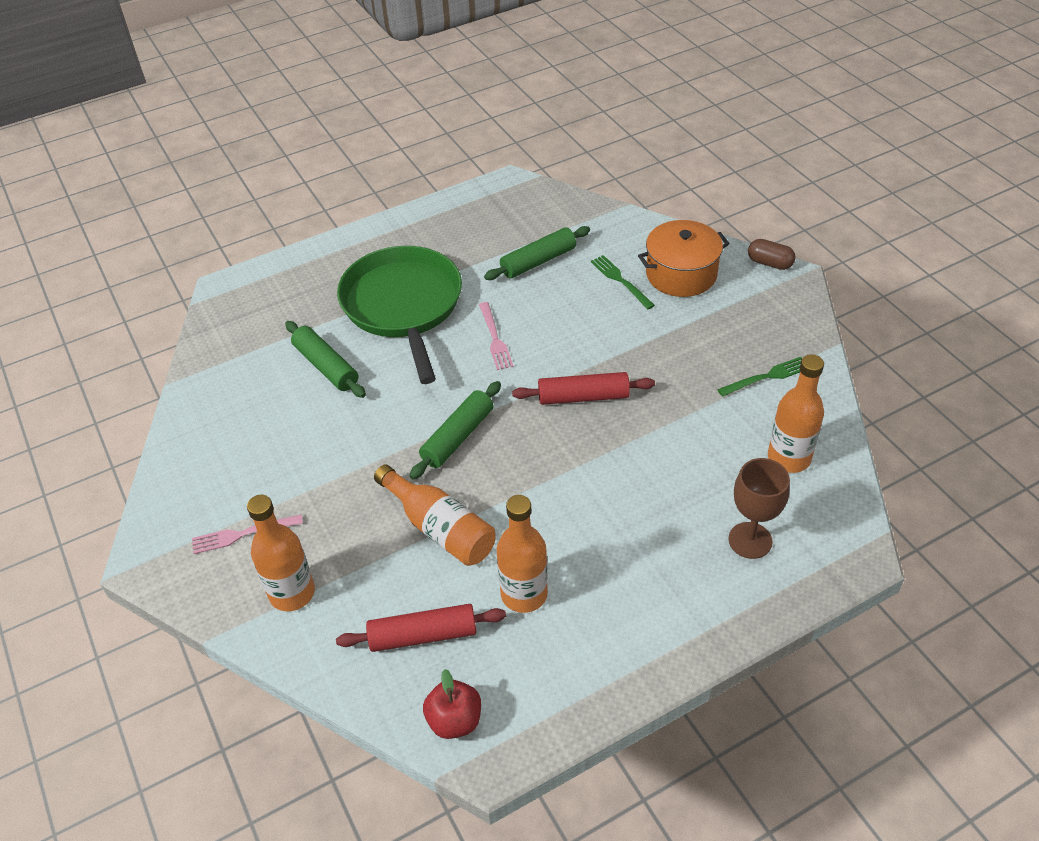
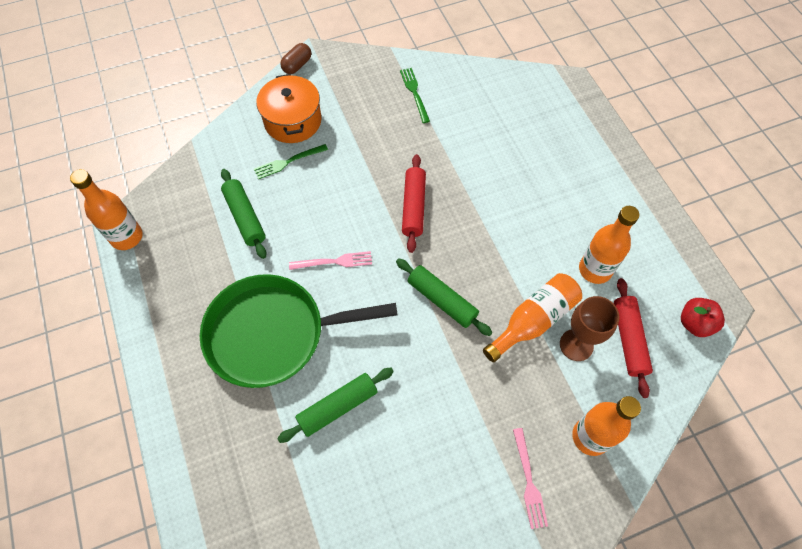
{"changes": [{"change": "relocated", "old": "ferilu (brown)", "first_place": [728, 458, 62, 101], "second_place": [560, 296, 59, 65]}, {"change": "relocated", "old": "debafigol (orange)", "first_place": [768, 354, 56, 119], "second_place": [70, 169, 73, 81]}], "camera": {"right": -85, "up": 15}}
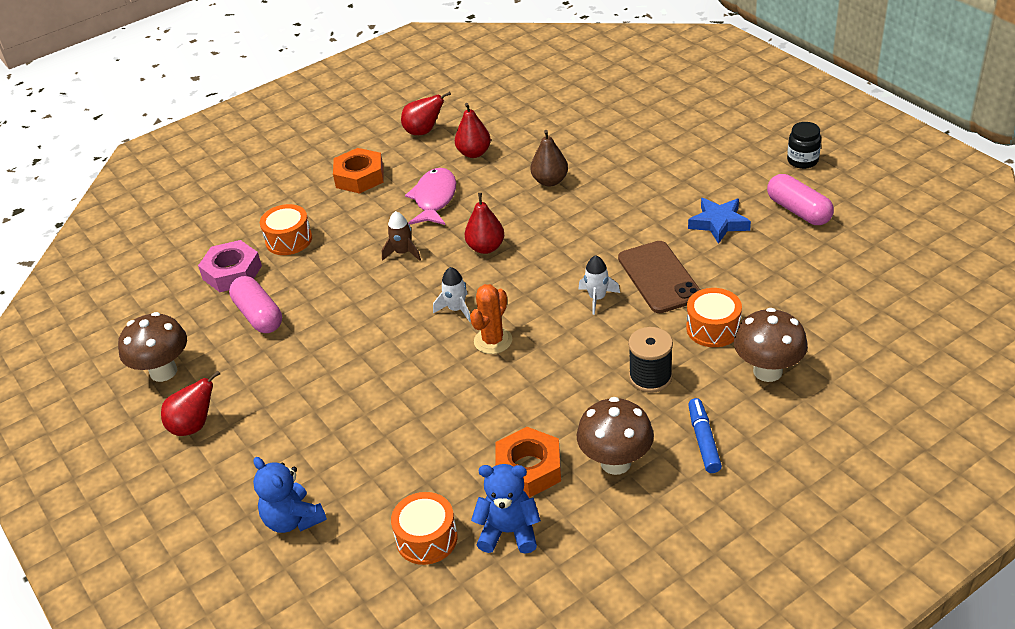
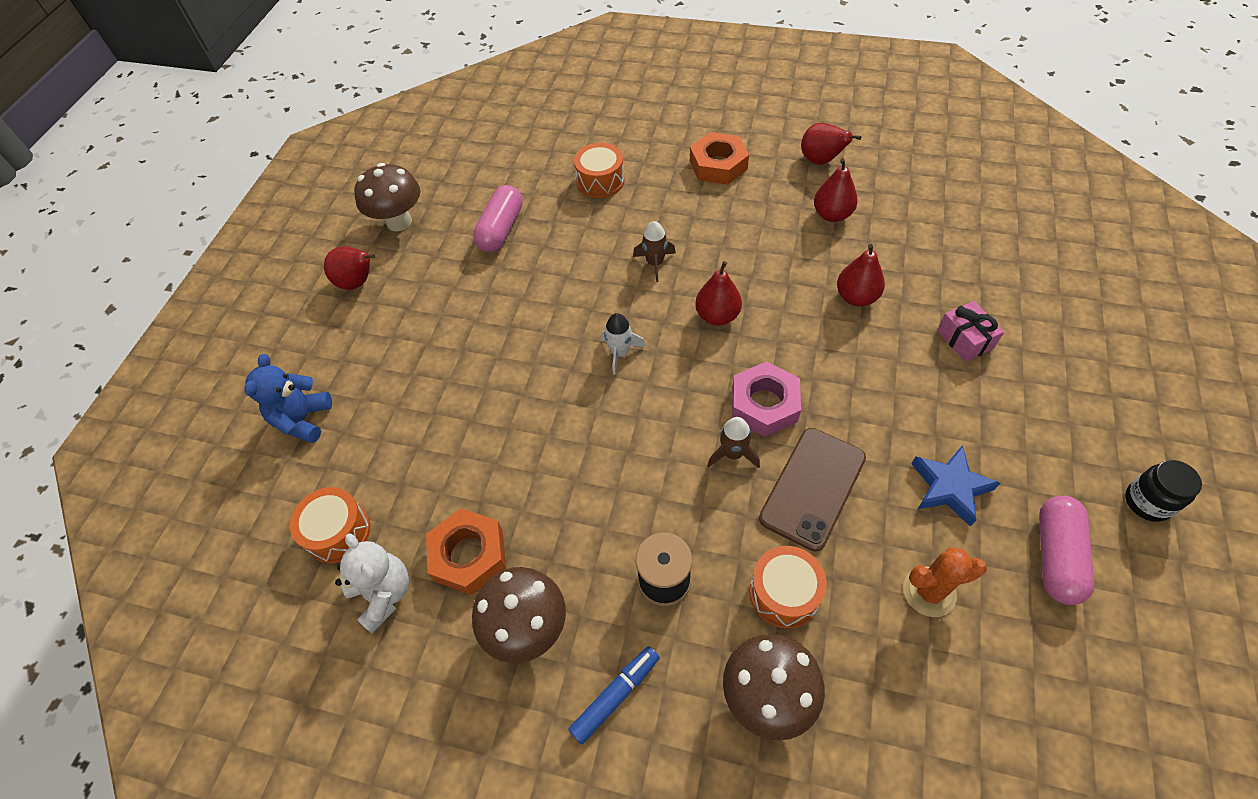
{"changes": [{"change": "missing", "old": "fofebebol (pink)", "first_place": [405, 168, 51, 57]}, {"change": "appeared", "new": "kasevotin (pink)", "second_place": [937, 301, 67, 61]}, {"change": "relocated", "old": "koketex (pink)", "first_place": [198, 240, 64, 52], "second_place": [732, 361, 69, 76]}, {"change": "relocated", "old": "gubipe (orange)", "first_place": [470, 284, 42, 70], "second_place": [903, 547, 84, 70]}, {"change": "colour", "old": "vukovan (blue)", "new": "vukovan (white)", "first_place": [471, 464, 70, 90], "second_place": [335, 533, 74, 100]}, {"change": "colour", "old": "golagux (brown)", "new": "golagux (red)", "first_place": [530, 130, 38, 56], "second_place": [837, 244, 48, 62]}, {"change": "colour", "old": "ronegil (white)", "new": "ronegil (brown)", "first_place": [579, 255, 41, 60], "second_place": [707, 417, 53, 51]}], "camera": {"right": 50, "up": 15}}
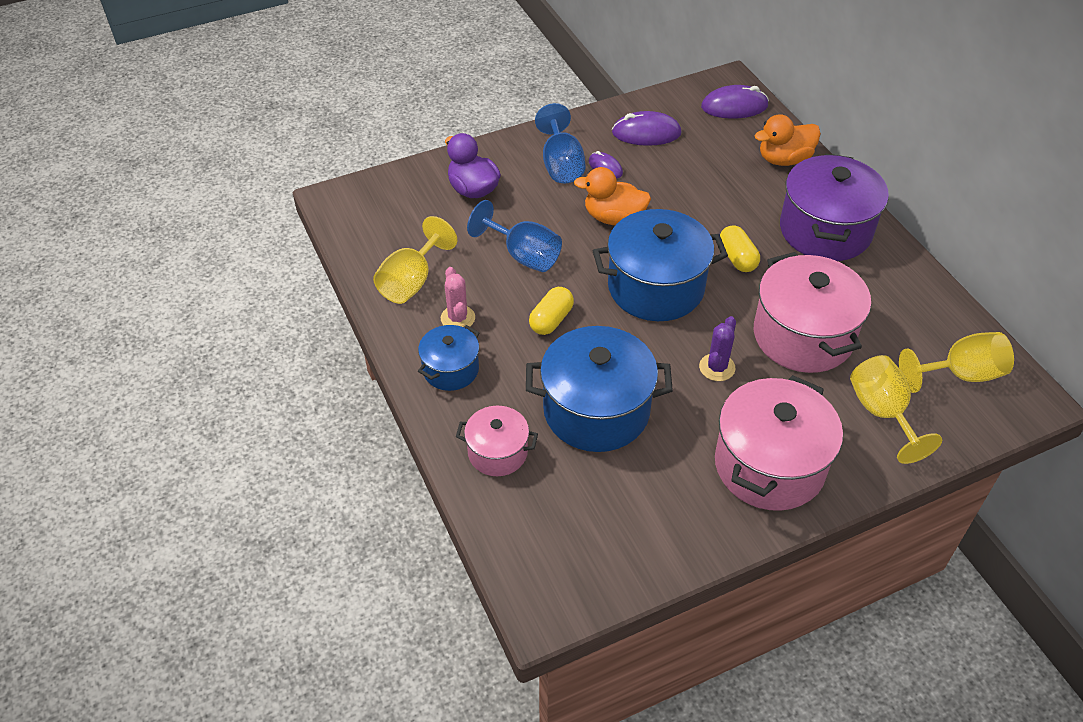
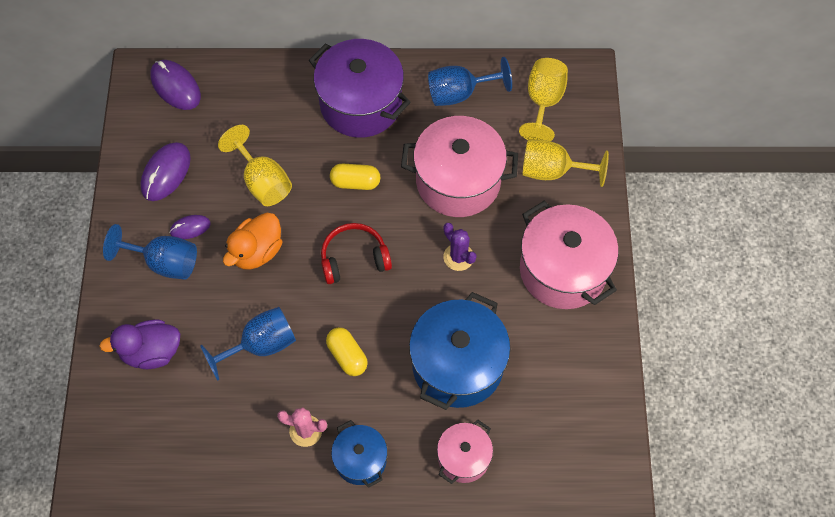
{"changes": [{"change": "missing", "old": "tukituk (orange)", "first_place": [754, 114, 67, 52]}, {"change": "appeared", "new": "ferilu (blue)", "second_place": [428, 57, 84, 49]}, {"change": "relocated", "old": "ferilu (yellow)", "first_place": [373, 216, 84, 88], "second_place": [218, 125, 74, 81]}, {"change": "exchanged", "old": "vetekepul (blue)", "new": "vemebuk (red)", "first_place": [593, 209, 135, 112], "second_place": [321, 223, 71, 61]}, {"change": "spun", "old": "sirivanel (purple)", "first_place": [701, 85, 68, 34], "second_place": [150, 60, 51, 50], "degrees": -60}], "camera": {"right": -65, "up": 15}}
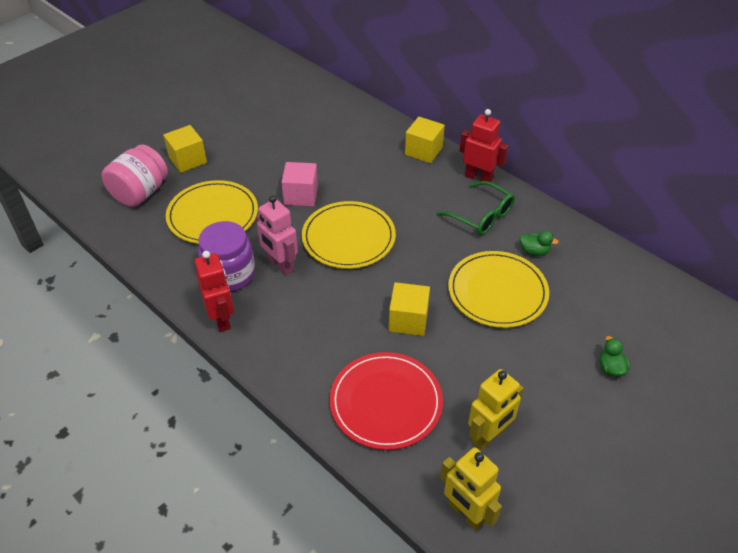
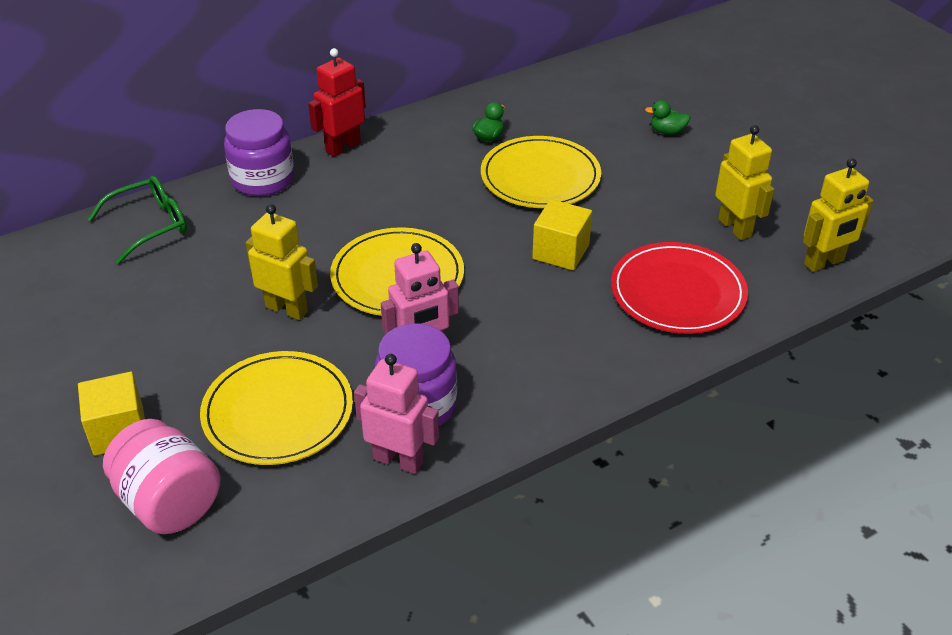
{"changes": [{"change": "missing", "old": "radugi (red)", "first_place": [195, 251, 39, 81]}, {"change": "appeared", "new": "radugi (pink)", "second_place": [354, 354, 85, 120]}, {"change": "relocated", "old": "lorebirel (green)", "first_place": [436, 181, 79, 54], "second_place": [88, 176, 99, 88]}, {"change": "exchanged", "old": "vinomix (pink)", "new": "radugi (yellow)", "first_place": [281, 162, 37, 44], "second_place": [246, 204, 72, 116]}, {"change": "exchanged", "old": "vinomix (yellow)", "new": "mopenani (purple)", "first_place": [405, 117, 40, 46], "second_place": [224, 109, 70, 87]}], "camera": {"right": -75, "up": -5}}
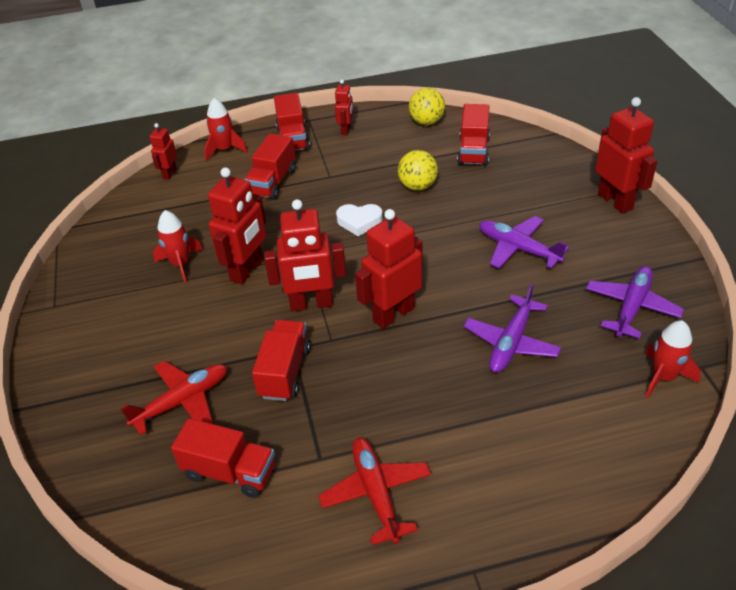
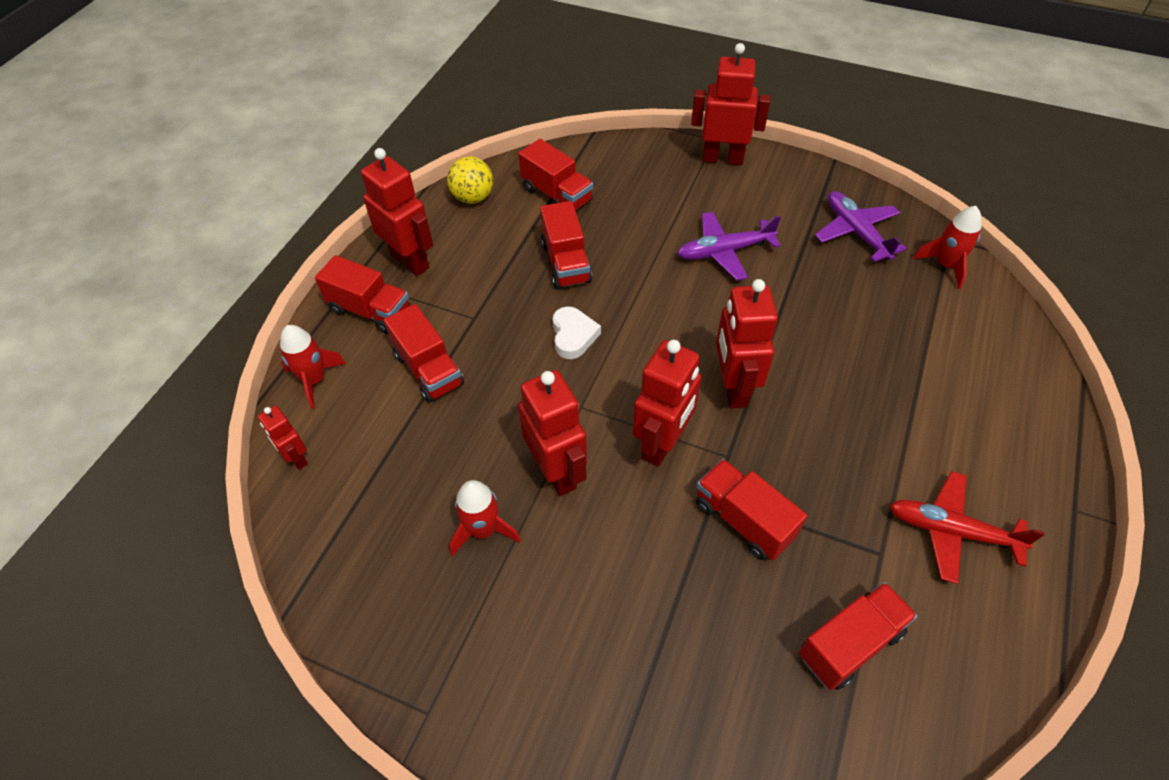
{"changes": [{"change": "missing", "old": "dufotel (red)", "first_place": [121, 361, 107, 74]}, {"change": "missing", "old": "dufotel (purple)", "first_place": [464, 283, 97, 90]}, {"change": "exchanged", "old": "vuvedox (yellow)", "new": "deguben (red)", "first_place": [398, 150, 40, 41], "second_place": [540, 201, 52, 88]}, {"change": "spun", "old": "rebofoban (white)", "first_place": [336, 204, 47, 32], "second_place": [553, 306, 48, 53], "degrees": -45}, {"change": "size", "old": "radugi (red)", "first_place": [335, 80, 18, 55], "second_place": [361, 148, 72, 128], "factor": 1.84}], "camera": {"right": -55, "up": 10}}
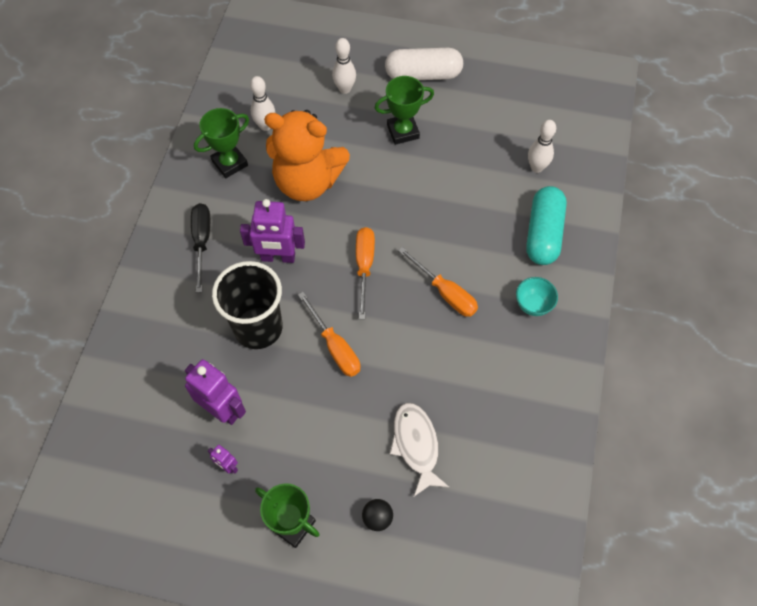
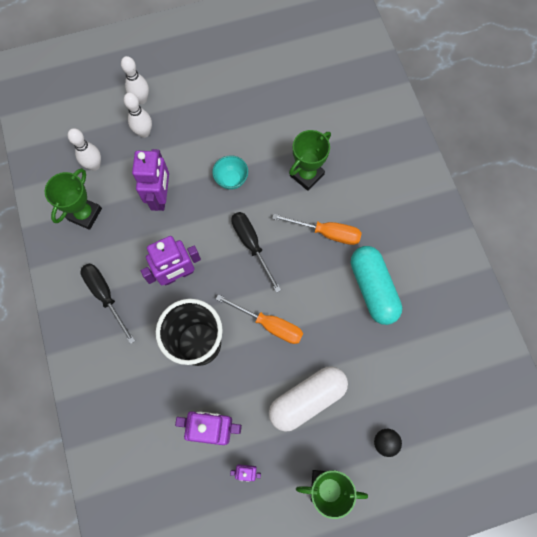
{"changes": [{"change": "missing", "old": "fofebebol (white)", "first_place": [390, 403, 60, 93]}, {"change": "relocated", "old": "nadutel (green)", "first_place": [374, 76, 60, 69], "second_place": [289, 130, 42, 61]}, {"change": "relocated", "old": "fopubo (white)", "first_place": [385, 48, 78, 32], "second_place": [269, 366, 79, 66]}, {"change": "relocated", "old": "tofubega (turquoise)", "first_place": [516, 277, 42, 39], "second_place": [212, 155, 36, 35]}, {"change": "relocated", "old": "fopubo (turquoise)", "first_place": [526, 186, 41, 79], "second_place": [351, 246, 51, 79]}, {"change": "relocated", "old": "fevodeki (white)", "first_place": [528, 120, 28, 53], "second_place": [124, 92, 28, 46]}, {"change": "exchanged", "old": "vukovan (orange)", "new": "radugi (purple)", "first_place": [264, 110, 86, 91], "second_place": [132, 149, 37, 62]}, {"change": "colour", "old": "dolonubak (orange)", "new": "dolonubak (black)", "first_place": [356, 227, 19, 92], "second_place": [231, 212, 50, 81]}], "camera": {"right": -30, "up": 10}}
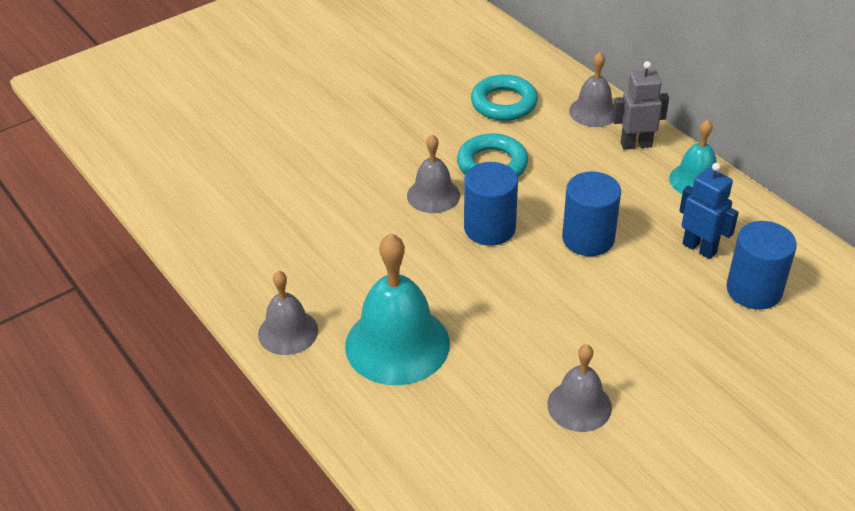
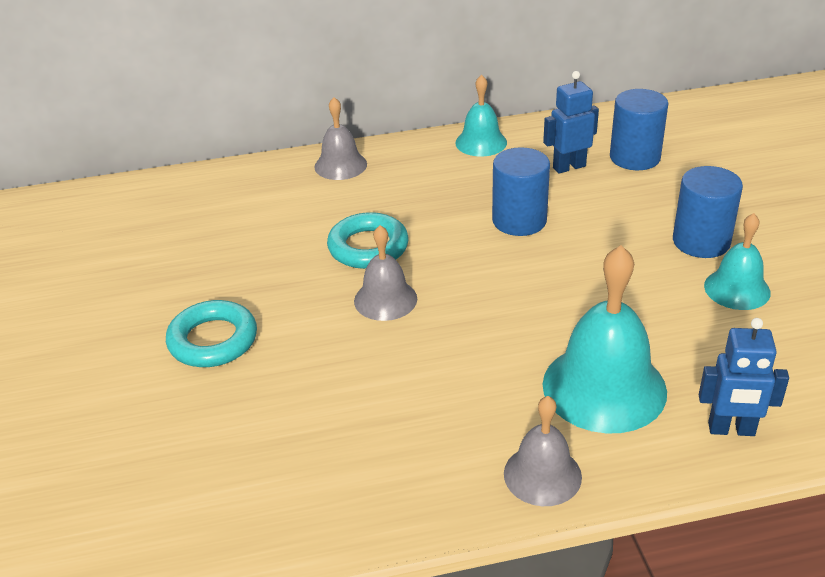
{"changes": [{"change": "missing", "old": "radugi (grey)", "first_place": [612, 61, 57, 89]}, {"change": "appeared", "new": "radugi (blue)", "second_place": [699, 318, 90, 118]}, {"change": "relocated", "old": "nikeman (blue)", "first_place": [464, 162, 54, 84], "second_place": [673, 166, 70, 92]}, {"change": "relocated", "old": "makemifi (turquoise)", "first_place": [471, 74, 67, 47], "second_place": [166, 300, 91, 67]}, {"change": "colour", "old": "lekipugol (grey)", "new": "lekipugol (turquoise)", "first_place": [547, 344, 65, 88], "second_place": [704, 213, 67, 97]}], "camera": {"right": -65, "up": -5}}
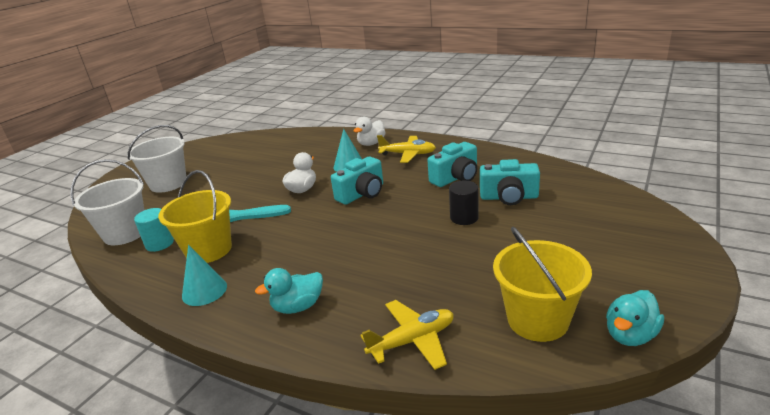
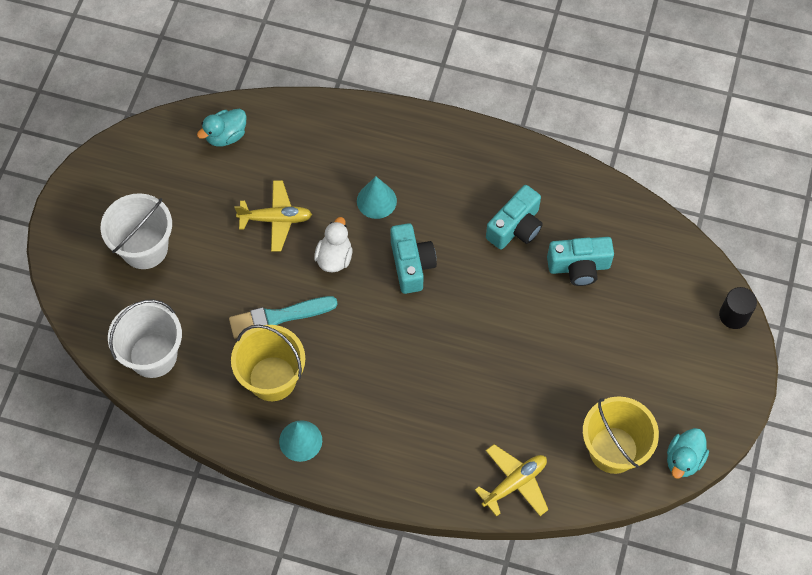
{"changes": [{"change": "missing", "old": "nikeman (turquoise)", "first_place": [134, 208, 40, 44]}, {"change": "missing", "old": "tukituk (white)", "first_place": [354, 117, 32, 29]}, {"change": "relocated", "old": "tukituk (turquoise)", "first_place": [255, 268, 68, 46], "second_place": [197, 109, 49, 38]}, {"change": "relocated", "old": "dufotel (yellow)", "first_place": [377, 135, 59, 28], "second_place": [235, 180, 77, 72]}, {"change": "relocated", "old": "nikeman (black)", "first_place": [449, 181, 30, 44], "second_place": [719, 287, 38, 42]}, {"change": "spun", "old": "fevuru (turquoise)", "first_place": [331, 157, 52, 48], "second_place": [391, 223, 46, 71], "degrees": -45}], "camera": {"right": -15, "up": 35}}
